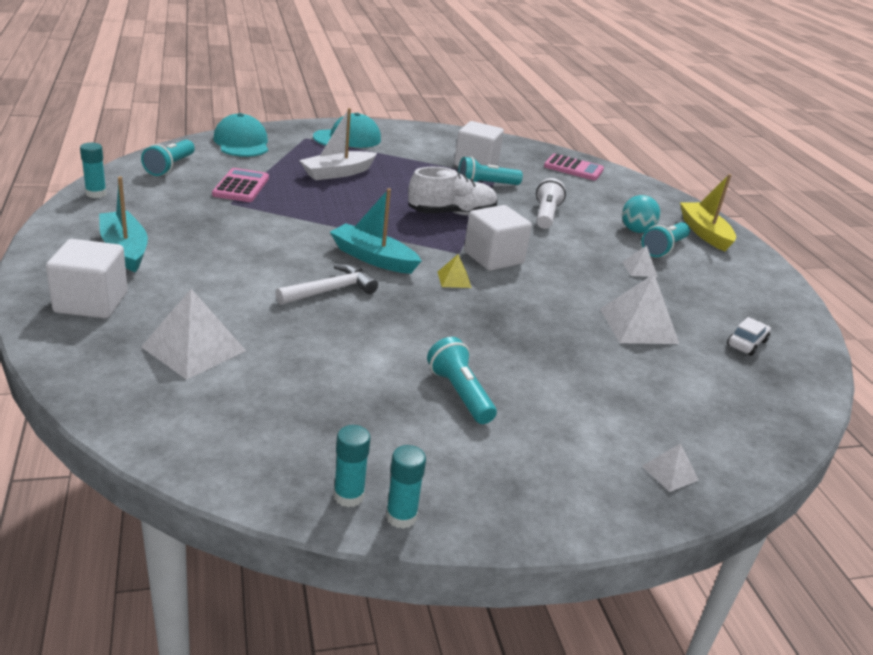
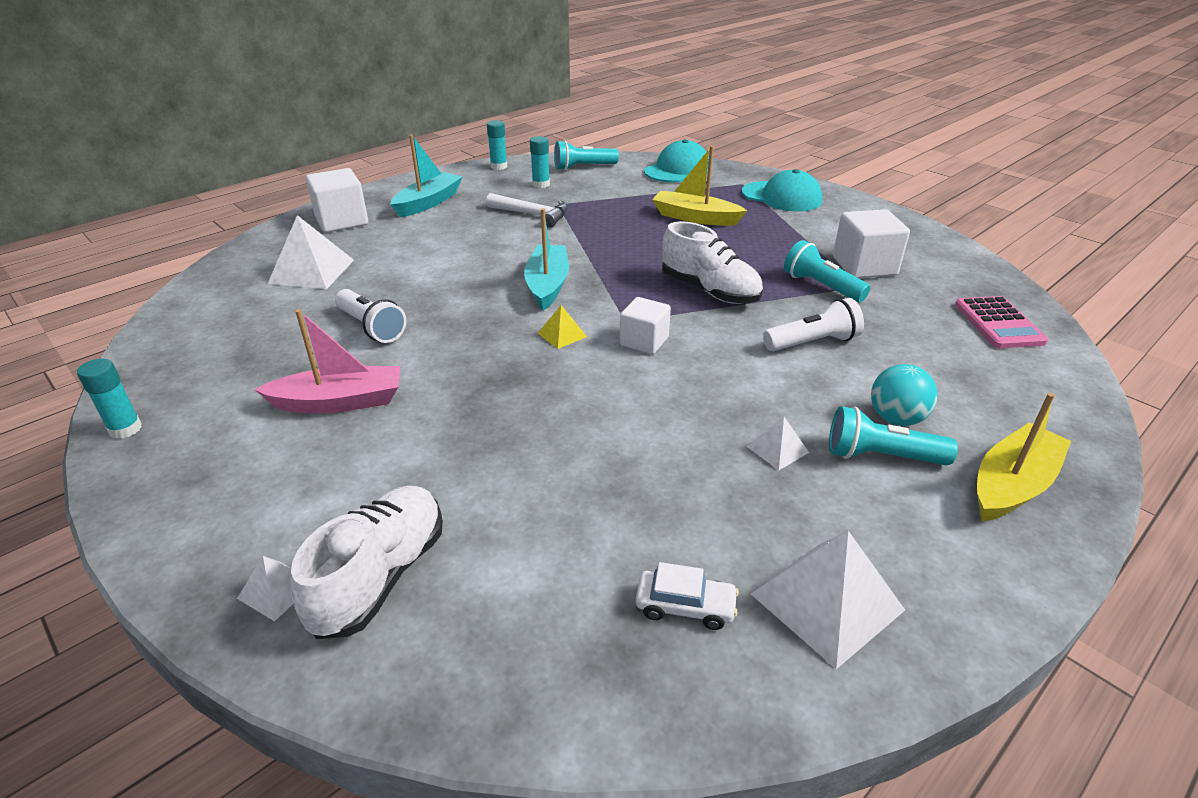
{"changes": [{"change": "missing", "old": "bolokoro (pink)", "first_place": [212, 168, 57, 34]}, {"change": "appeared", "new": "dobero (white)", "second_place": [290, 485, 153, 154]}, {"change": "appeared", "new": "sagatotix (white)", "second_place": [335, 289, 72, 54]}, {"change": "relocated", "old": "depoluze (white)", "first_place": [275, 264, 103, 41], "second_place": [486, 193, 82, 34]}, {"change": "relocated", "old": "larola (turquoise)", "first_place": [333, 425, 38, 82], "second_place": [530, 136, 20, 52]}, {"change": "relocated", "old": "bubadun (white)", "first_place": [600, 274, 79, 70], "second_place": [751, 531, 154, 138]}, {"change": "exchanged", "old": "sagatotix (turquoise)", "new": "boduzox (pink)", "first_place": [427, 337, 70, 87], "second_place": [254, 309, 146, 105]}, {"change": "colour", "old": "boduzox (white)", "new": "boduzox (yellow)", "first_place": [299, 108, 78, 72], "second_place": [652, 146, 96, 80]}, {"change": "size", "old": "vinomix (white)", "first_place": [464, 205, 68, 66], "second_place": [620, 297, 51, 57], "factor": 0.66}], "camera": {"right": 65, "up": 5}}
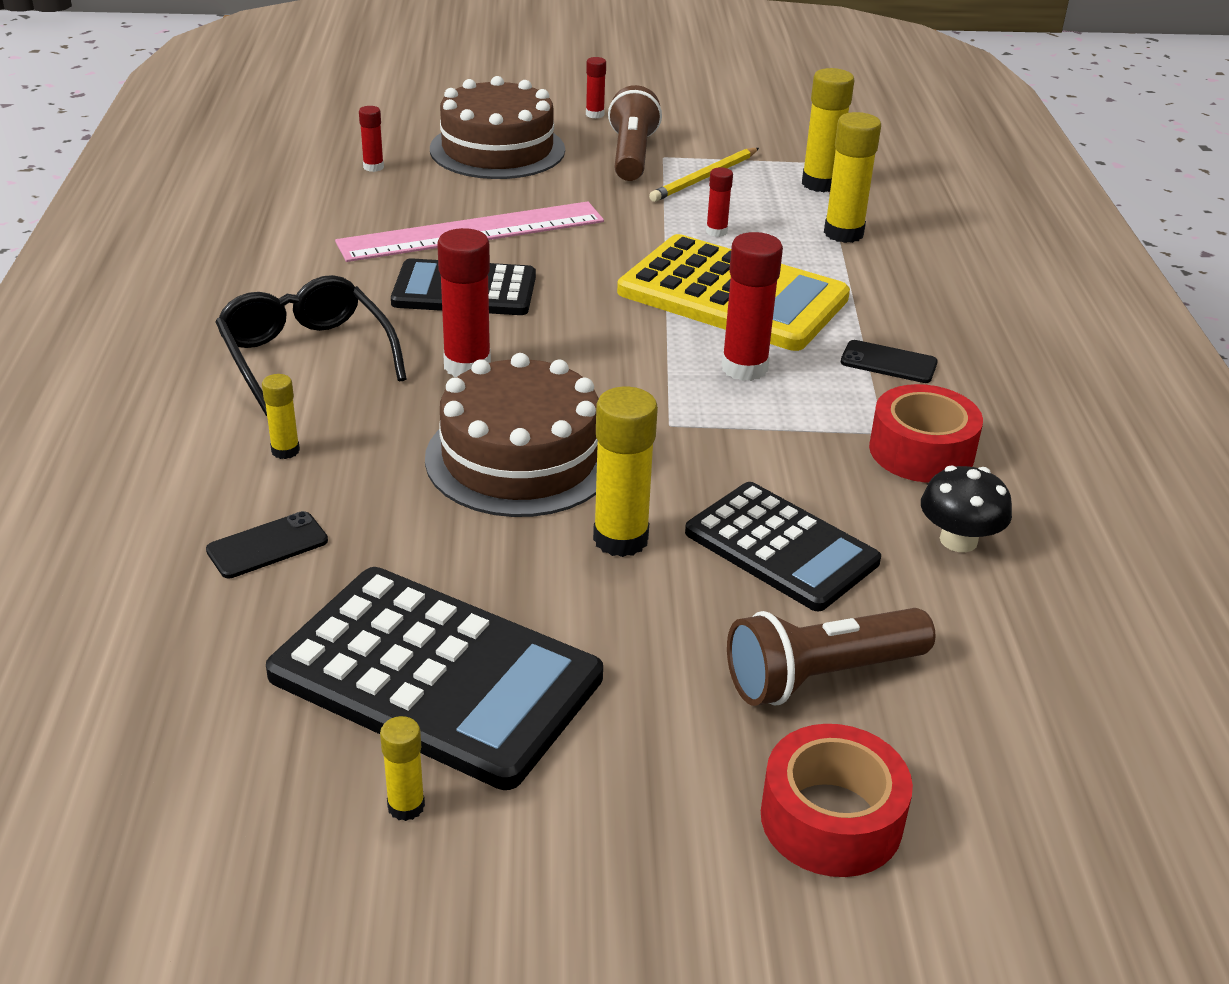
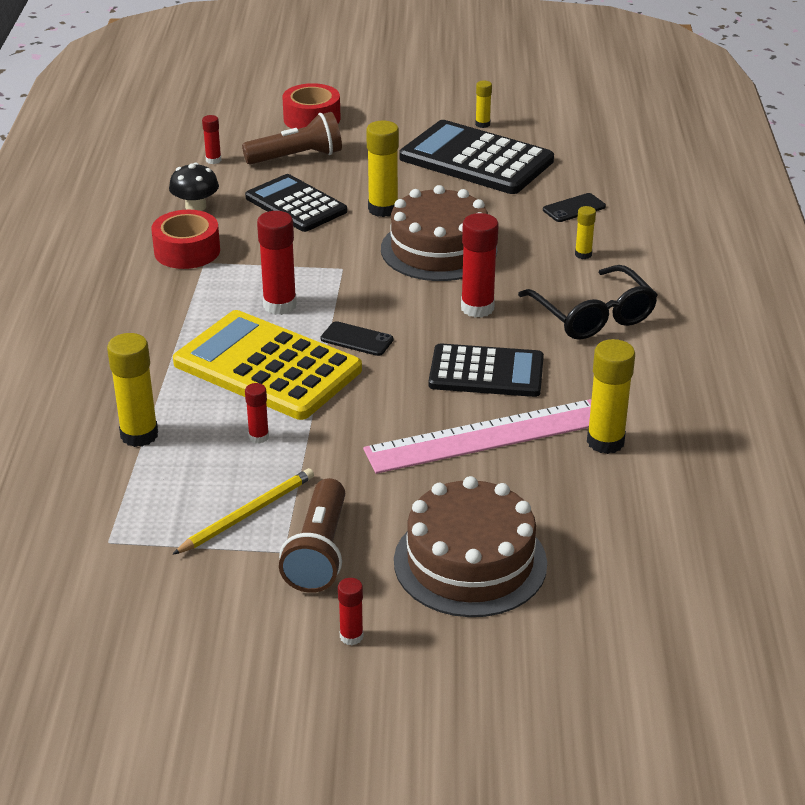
{"changes": [{"change": "relocated", "old": "larola (red)", "first_place": [359, 106, 25, 66], "second_place": [202, 115, 19, 49]}, {"change": "relocated", "old": "larola (yellow)", "first_place": [802, 68, 52, 124], "second_place": [587, 339, 48, 115]}, {"change": "relocated", "old": "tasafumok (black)", "first_place": [841, 340, 97, 43], "second_place": [321, 321, 72, 35]}], "camera": {"right": -175, "up": 0}}
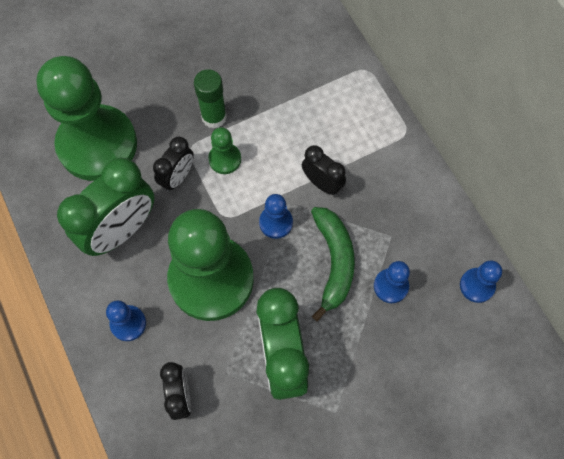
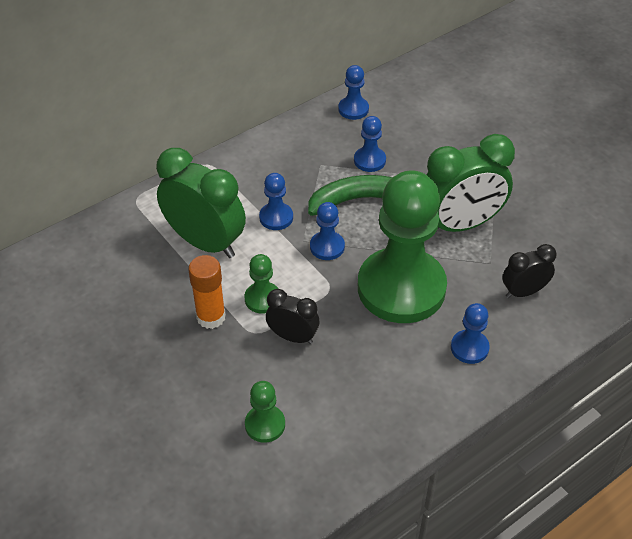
{"changes": [{"change": "relocated", "old": "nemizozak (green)", "first_place": [57, 158, 97, 98], "second_place": [156, 148, 90, 110]}, {"change": "exchanged", "old": "nemizozak (black)", "new": "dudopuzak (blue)", "first_place": [302, 145, 44, 50], "second_place": [259, 173, 34, 57]}, {"change": "colour", "old": "larola (green)", "new": "larola (orange)", "first_place": [194, 69, 33, 60], "second_place": [188, 255, 38, 74]}, {"change": "size", "old": "dudopuzak (green)", "first_place": [36, 56, 101, 125], "second_place": [245, 381, 40, 62], "factor": 0.41}], "camera": {"right": -100, "up": -20}}
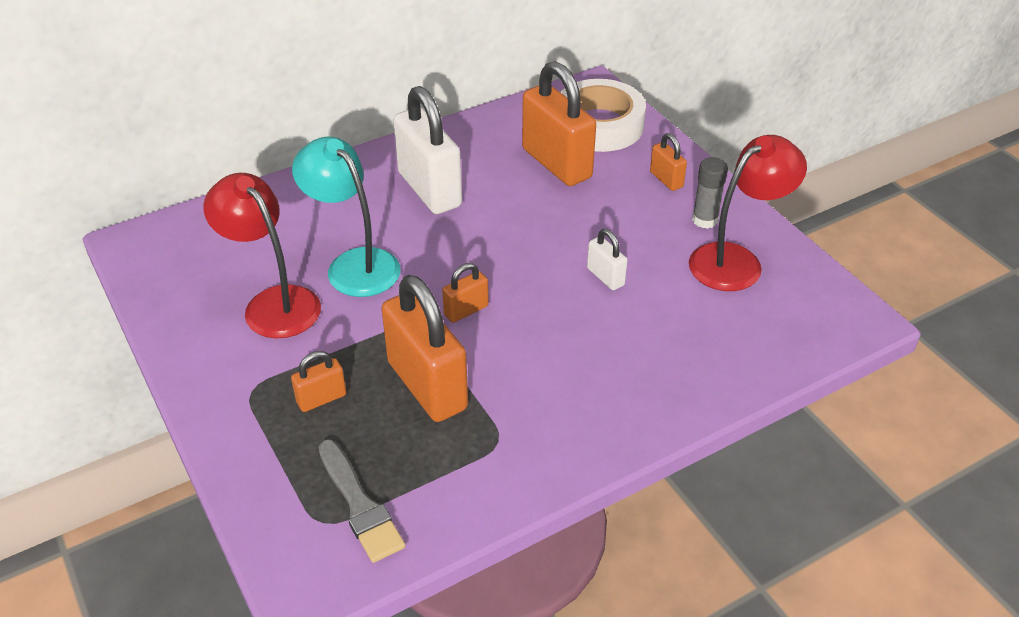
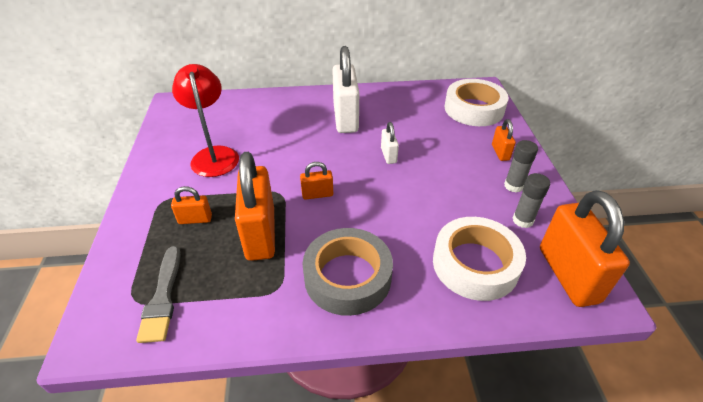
{"changes": [{"change": "missing", "old": "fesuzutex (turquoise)", "first_place": [292, 137, 109, 160]}, {"change": "appeared", "new": "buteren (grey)", "second_place": [302, 228, 91, 88]}, {"change": "appeared", "new": "buteren (white)", "second_place": [433, 217, 93, 84]}, {"change": "relocated", "old": "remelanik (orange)", "first_place": [522, 61, 74, 125], "second_place": [540, 190, 90, 117]}, {"change": "relocated", "old": "remelanik (white)", "first_place": [587, 229, 40, 61], "second_place": [381, 122, 18, 42]}, {"change": "exchanged", "old": "fesuzutex (red)", "new": "larola (grey)", "first_place": [689, 135, 118, 156], "second_place": [513, 173, 37, 55]}], "camera": {"right": 25, "up": 0}}
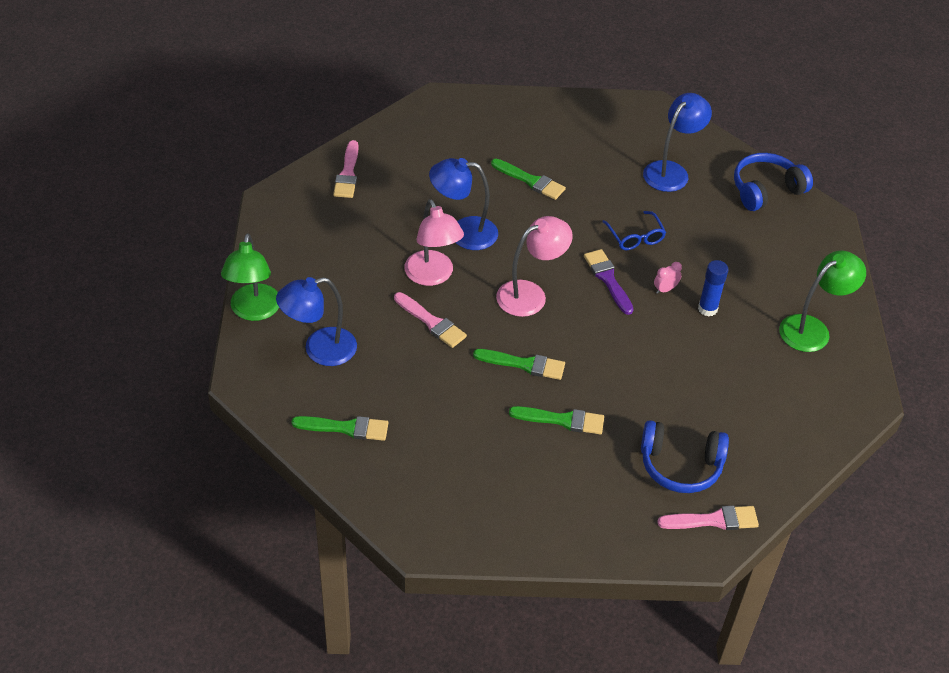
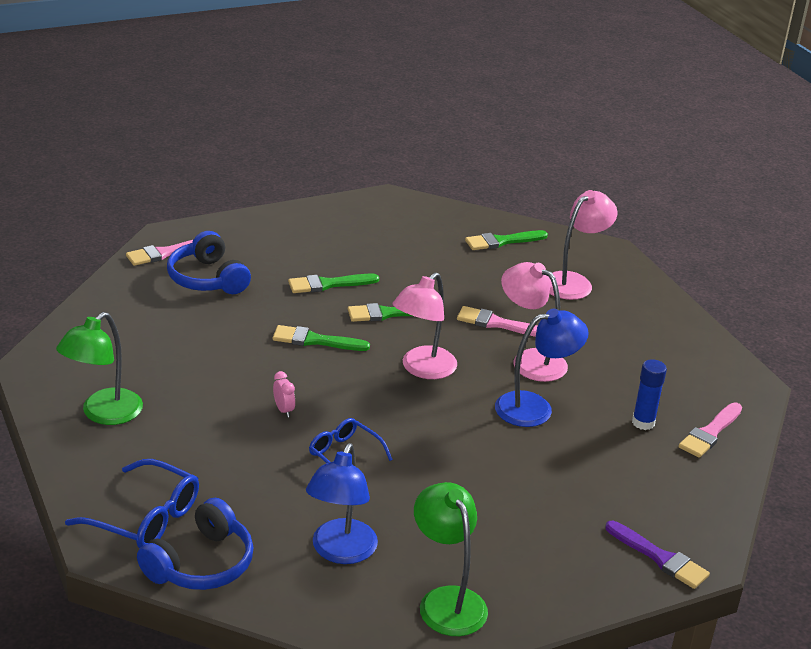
{"changes": [{"change": "appeared", "new": "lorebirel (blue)", "second_place": [65, 459, 134, 89]}, {"change": "relocated", "old": "fesuzutex (green)", "first_place": [221, 233, 58, 88], "second_place": [414, 482, 74, 154]}, {"change": "relocated", "old": "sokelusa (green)", "first_place": [491, 159, 75, 41], "second_place": [273, 325, 97, 26]}, {"change": "relocated", "old": "sokelusa (purple)", "first_place": [584, 249, 50, 66], "second_place": [605, 521, 105, 68]}, {"change": "relocated", "old": "larola (blue)", "first_place": [698, 260, 30, 56], "second_place": [632, 359, 35, 71]}, {"change": "colour", "old": "fesuzutex (blue)", "new": "fesuzutex (pink)", "first_place": [276, 277, 81, 89], "second_place": [549, 190, 69, 110]}, {"change": "spun", "old": "sokelusa (pink)", "first_place": [333, 140, 26, 58], "second_place": [679, 402, 63, 56], "degrees": -120}, {"change": "spun", "old": "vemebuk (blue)", "first_place": [641, 420, 88, 73], "second_place": [167, 231, 84, 63], "degrees": -105}, {"change": "spun", "old": "nemizozak (pink)", "first_place": [654, 262, 28, 32], "second_place": [273, 371, 22, 46], "degrees": -60}], "camera": {"right": 155, "up": -15}}
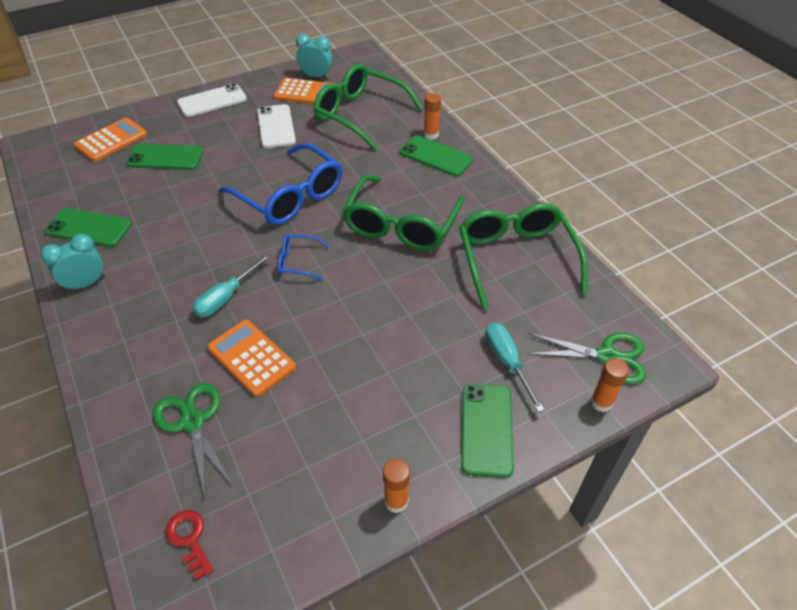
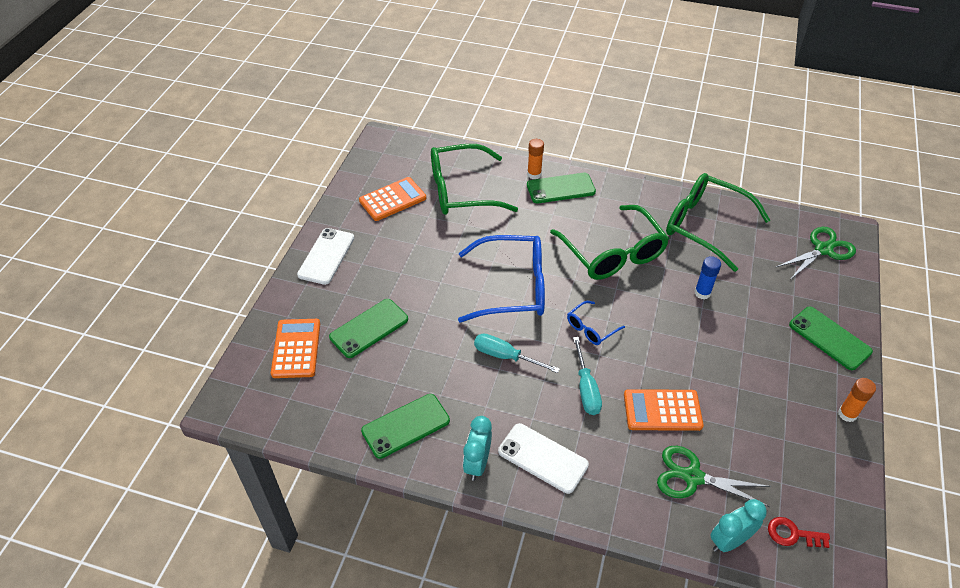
{"changes": [{"change": "missing", "old": "larola (orange)", "first_place": [591, 358, 38, 54]}, {"change": "appeared", "new": "larola (blue)", "second_place": [694, 256, 27, 44]}, {"change": "relocated", "old": "tasafumok (white)", "first_place": [257, 104, 39, 44], "second_place": [498, 423, 91, 71]}, {"change": "relocated", "old": "nemizozak (turquoise)", "first_place": [296, 34, 37, 45], "second_place": [710, 499, 57, 53]}, {"change": "relocated", "old": "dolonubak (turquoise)", "first_place": [486, 323, 58, 89], "second_place": [474, 333, 86, 40]}], "camera": {"right": -45, "up": 0}}
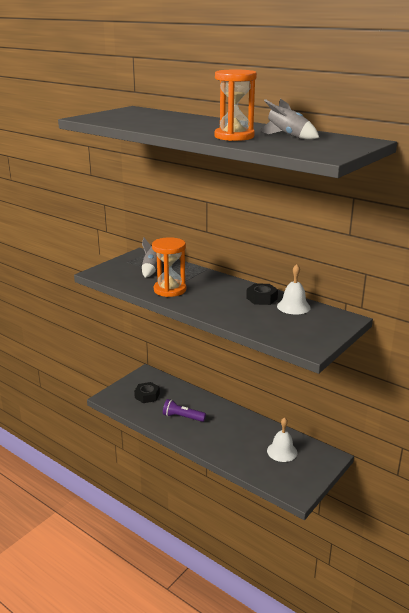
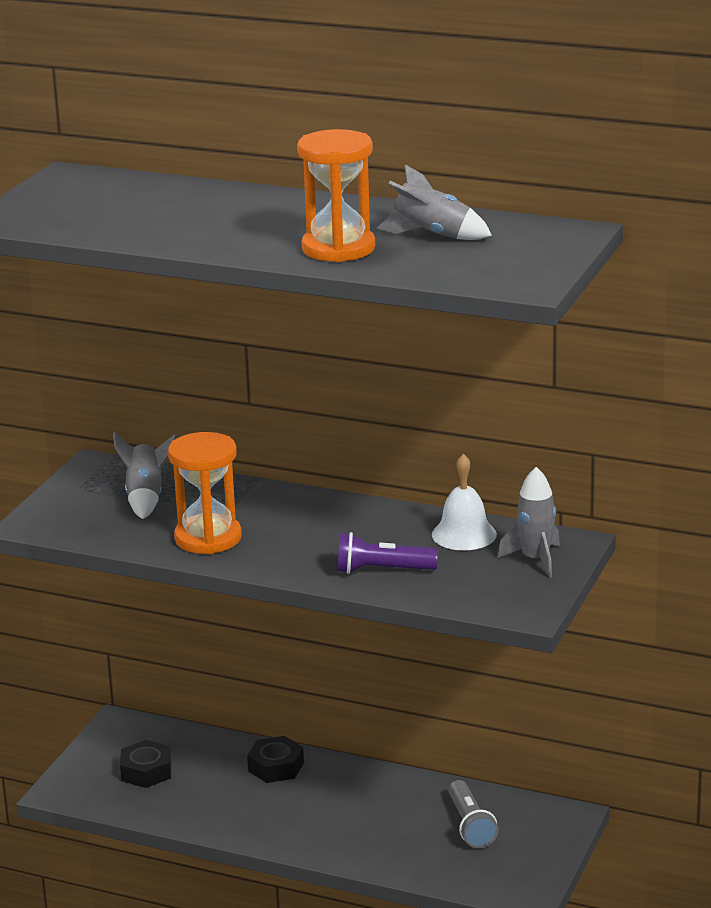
{"changes": [{"change": "appeared", "new": "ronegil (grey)", "second_place": [498, 467, 62, 111]}, {"change": "relocated", "old": "sagatotix (purple)", "first_place": [163, 399, 43, 23], "second_place": [337, 532, 101, 42]}, {"change": "relocated", "old": "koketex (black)", "first_place": [246, 283, 32, 22], "second_place": [247, 736, 57, 47]}, {"change": "exchanged", "old": "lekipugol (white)", "new": "sagatotix (grey)", "first_place": [267, 417, 31, 45], "second_place": [448, 780, 51, 68]}], "camera": {"right": -15, "up": 0}}
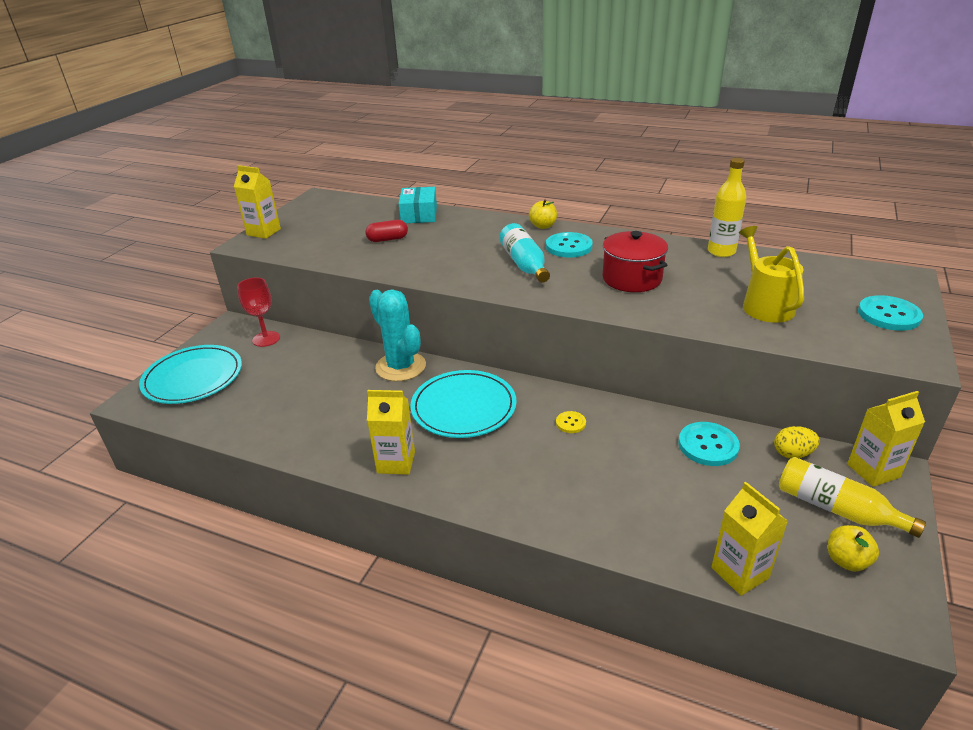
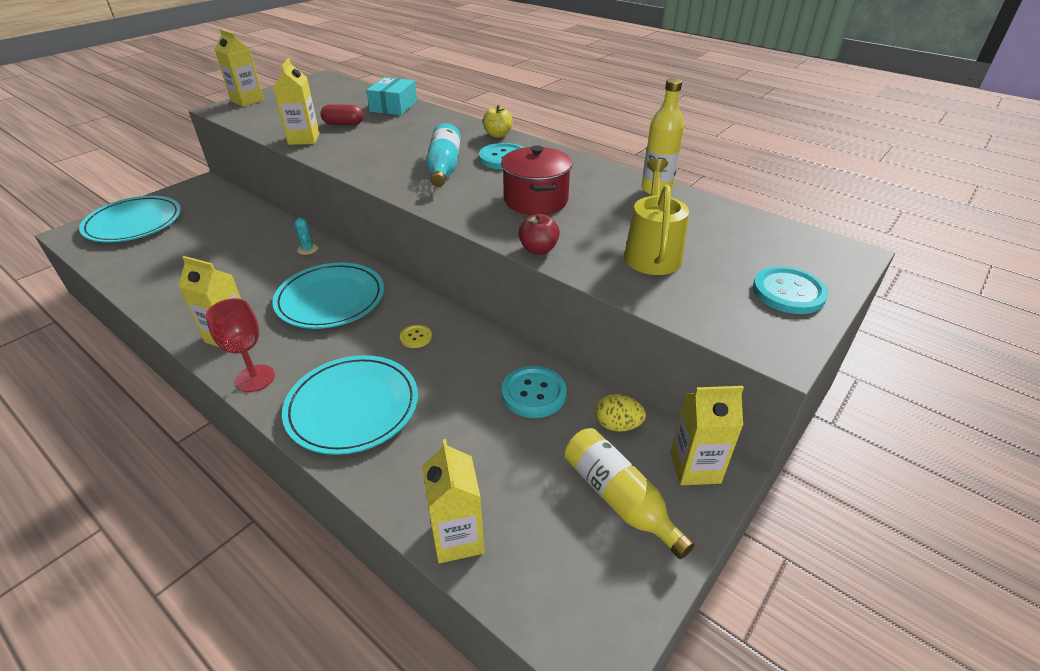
{"changes": [{"change": "missing", "old": "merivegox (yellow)", "first_place": [828, 525, 51, 46]}, {"change": "appeared", "new": "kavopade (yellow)", "second_place": [273, 58, 47, 87]}, {"change": "appeared", "new": "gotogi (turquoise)", "second_place": [282, 355, 136, 100]}, {"change": "appeared", "new": "merivegox (red)", "second_place": [518, 214, 42, 40]}, {"change": "relocated", "old": "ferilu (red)", "first_place": [237, 278, 43, 69], "second_place": [206, 298, 69, 94]}, {"change": "size", "old": "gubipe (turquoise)", "first_place": [369, 289, 57, 93], "second_place": [294, 217, 24, 38], "factor": 0.4}], "camera": {"right": 15, "up": 5}}
